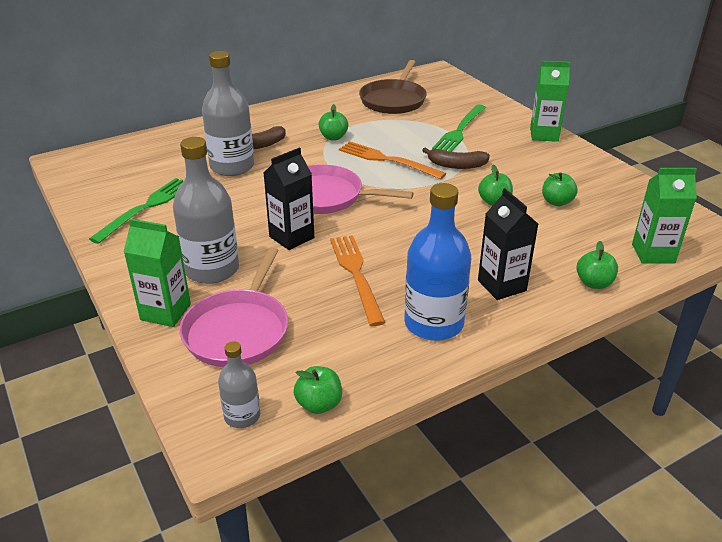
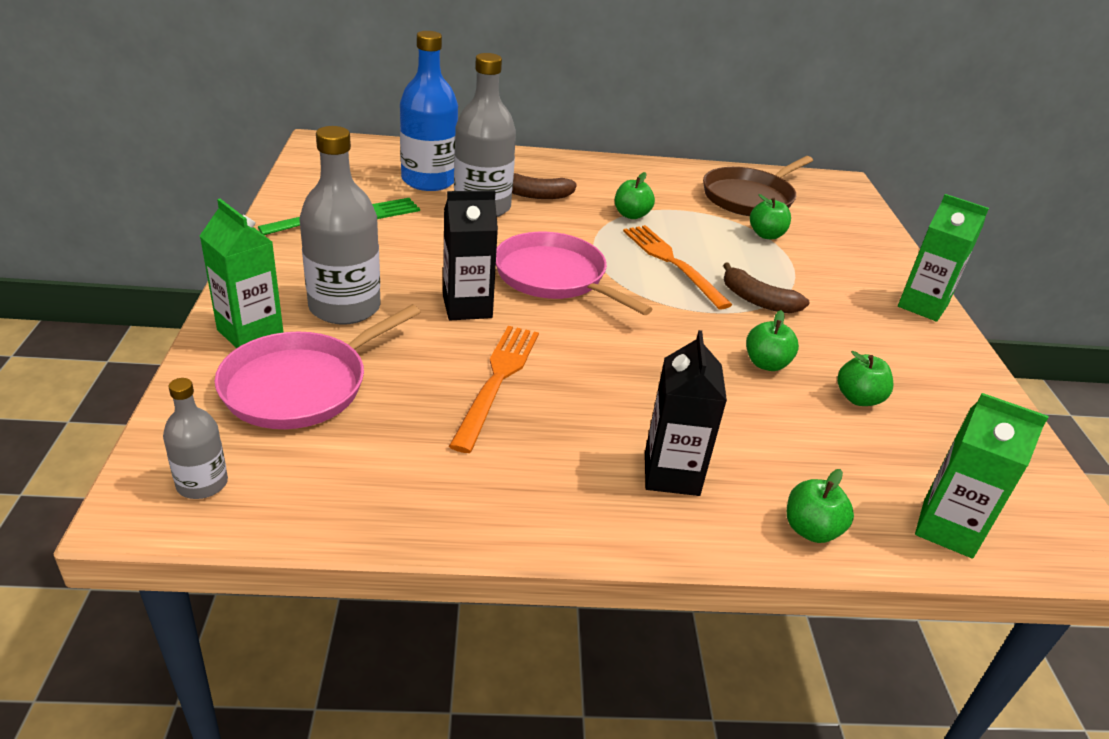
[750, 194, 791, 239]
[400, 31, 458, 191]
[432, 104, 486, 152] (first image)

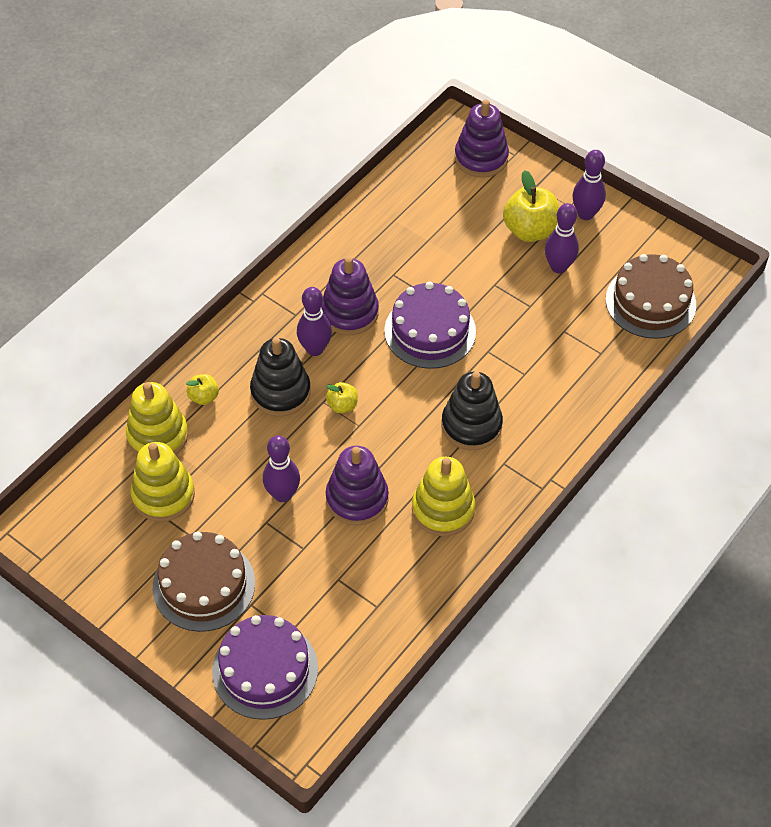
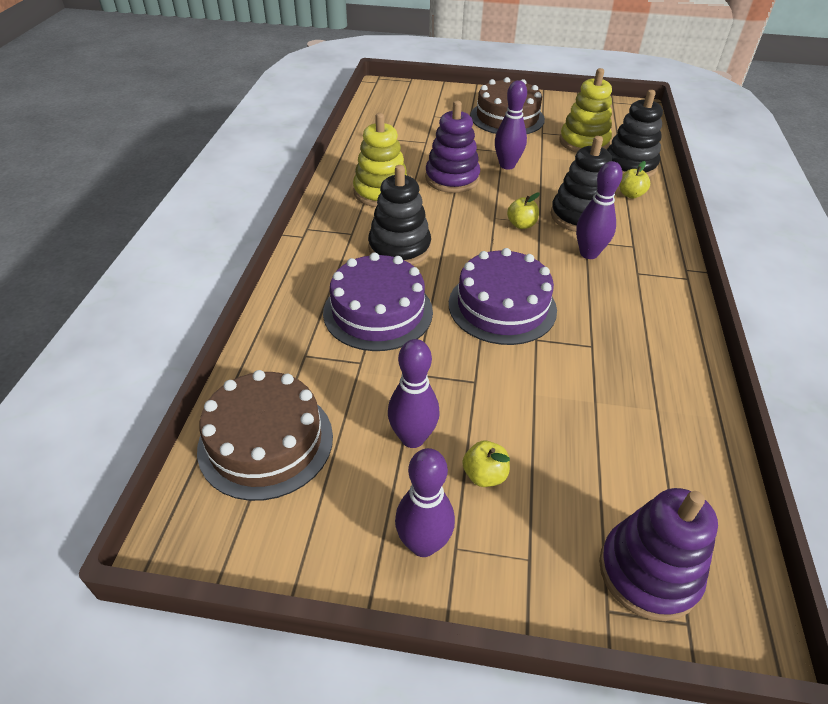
[607, 90, 663, 177]
[323, 252, 433, 351]
[321, 256, 379, 335] (first image)
[462, 441, 510, 487]

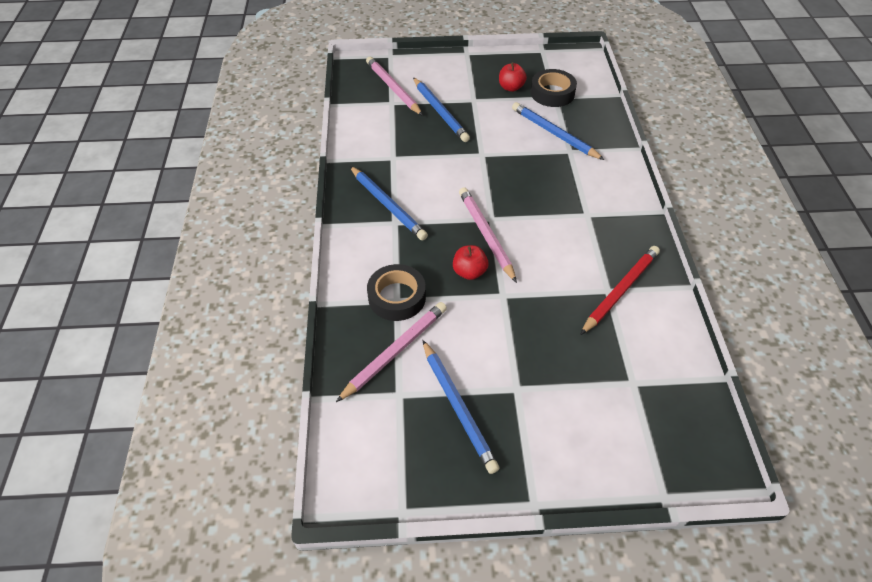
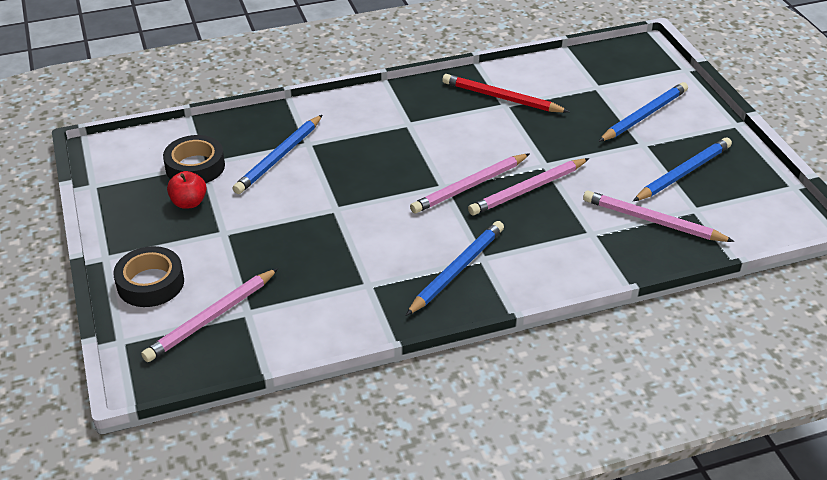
[113, 246, 184, 307]
[598, 82, 688, 142]
[468, 158, 589, 215]

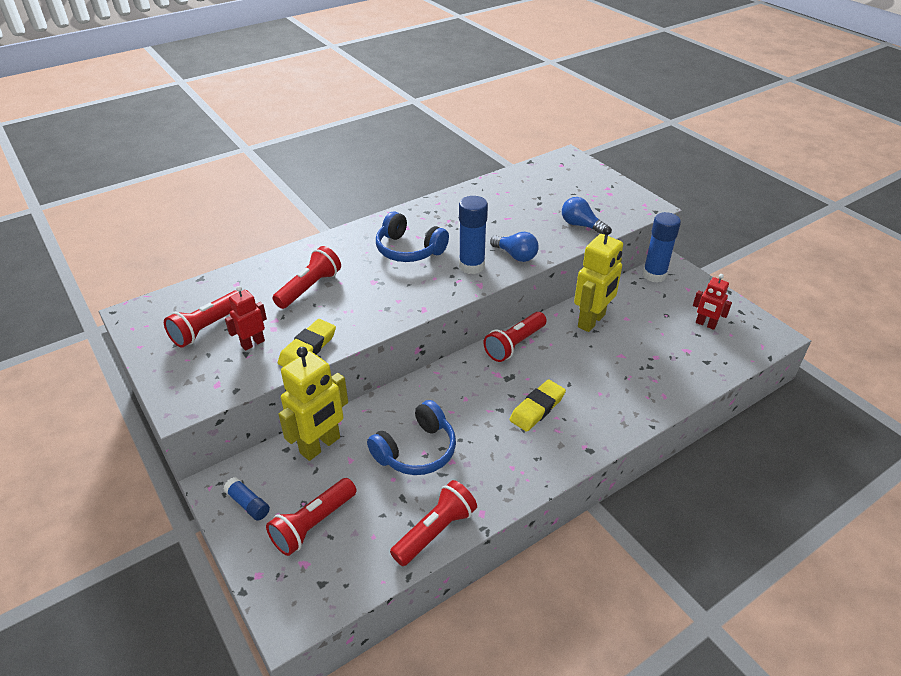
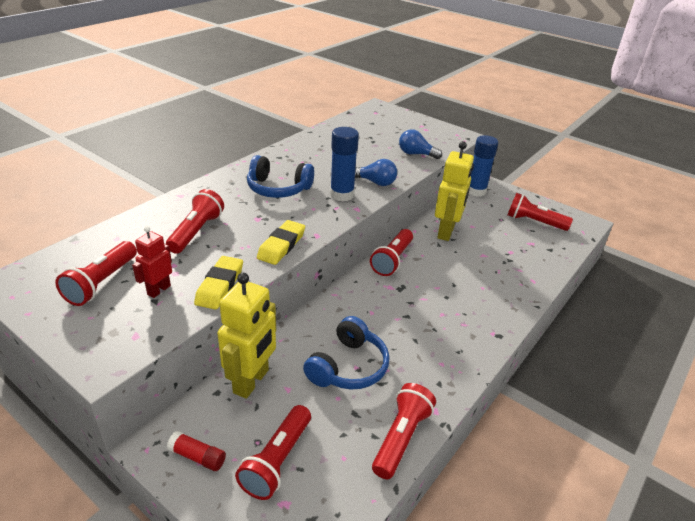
[167, 431, 226, 471]
[257, 220, 305, 265]
[508, 193, 573, 231]

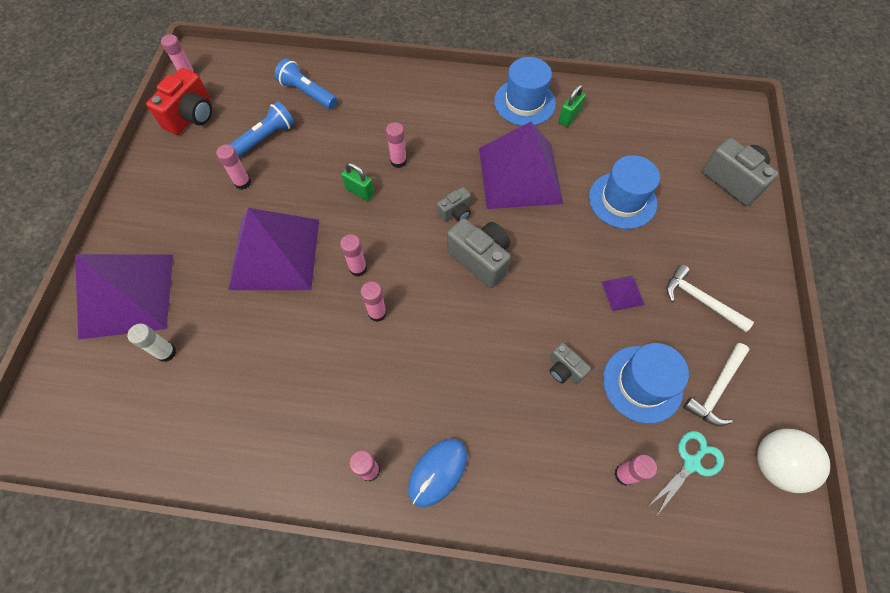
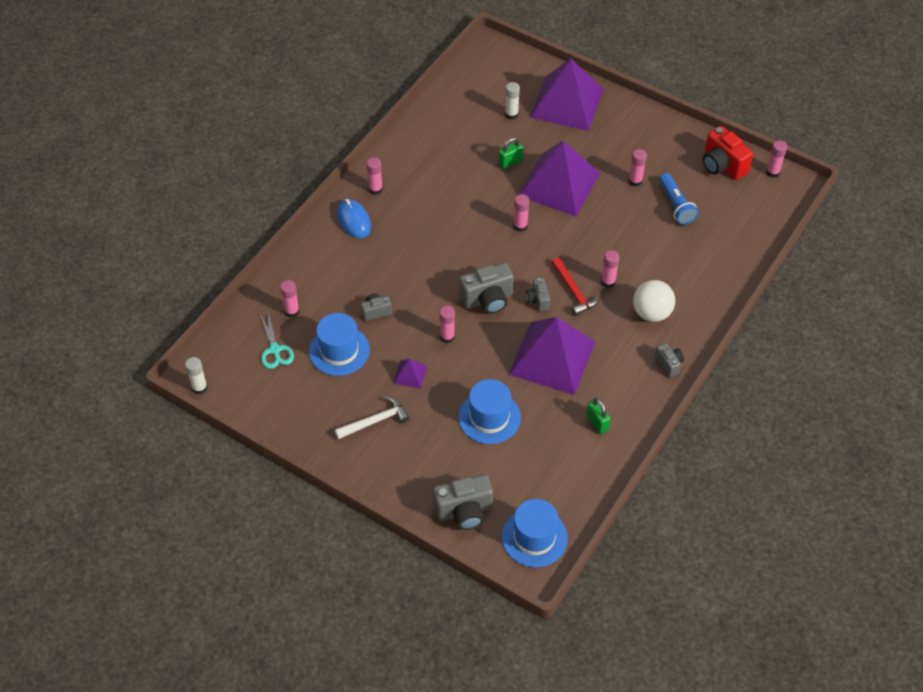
[275, 59, 337, 109] (first image)
[498, 137, 523, 169]
[439, 306, 455, 343]
[502, 499, 568, 567]
[683, 343, 749, 426] (first image)
[633, 280, 675, 322]
[185, 357, 207, 394]
[551, 257, 599, 316]
[655, 343, 684, 378]

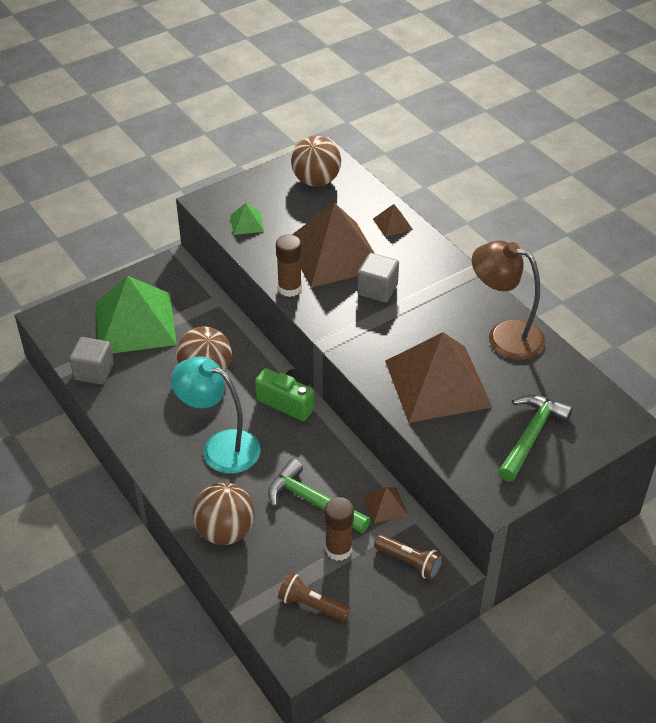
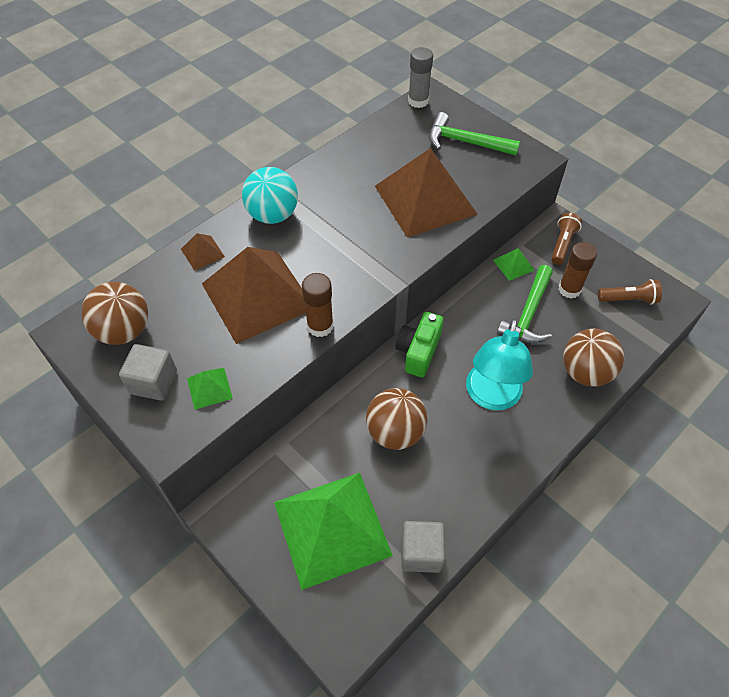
[598, 279, 662, 305]
[119, 344, 177, 401]
[493, 248, 535, 281]
[472, 241, 546, 360] (first image)
[242, 167, 298, 224]
[408, 47, 433, 108]

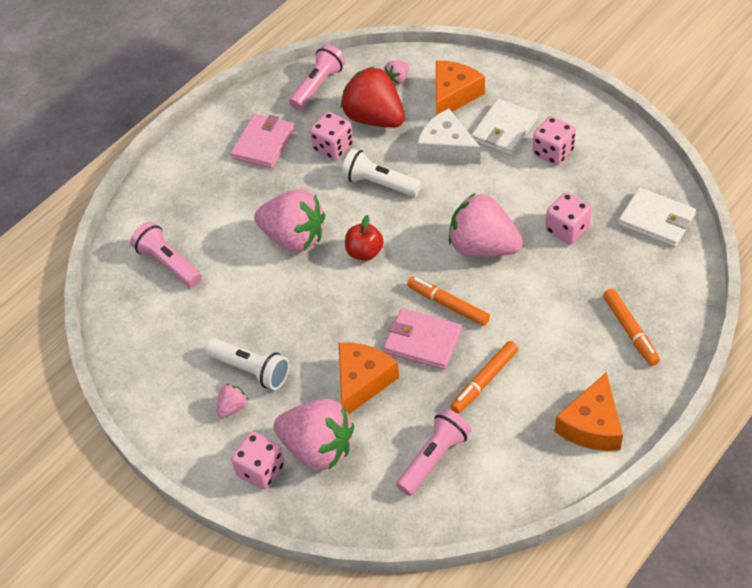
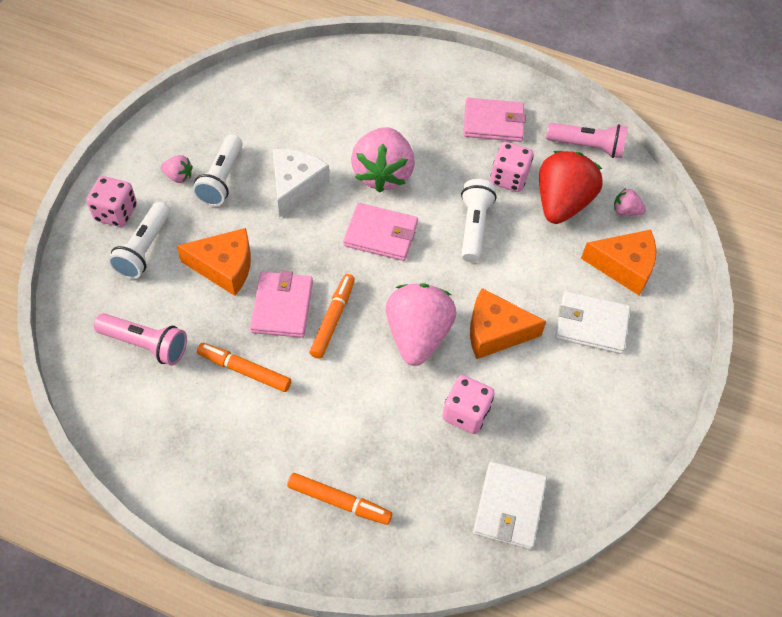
[130, 222, 202, 287] (first image)
[108, 202, 170, 279]
[343, 203, 418, 261]
[273, 149, 329, 217]
[533, 116, 576, 165] (first image)
[470, 288, 546, 359]
[287, 473, 392, 525]

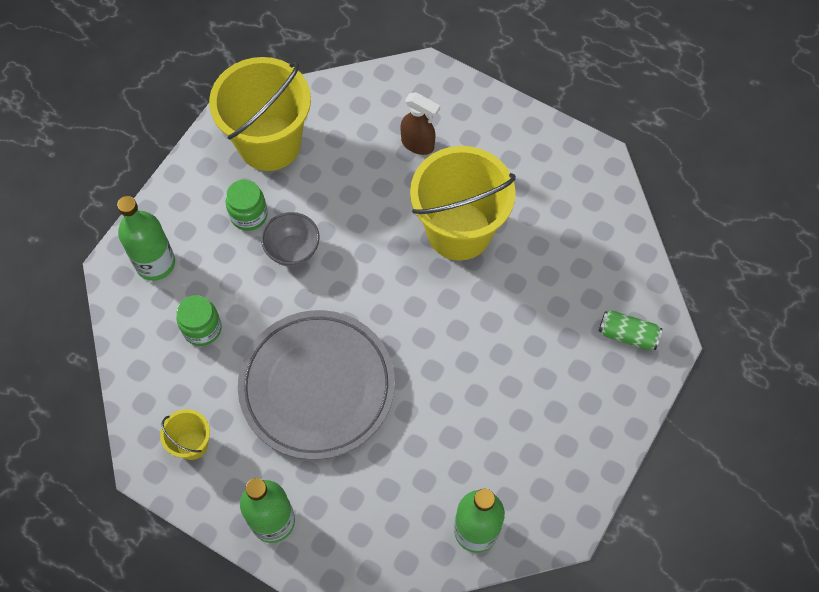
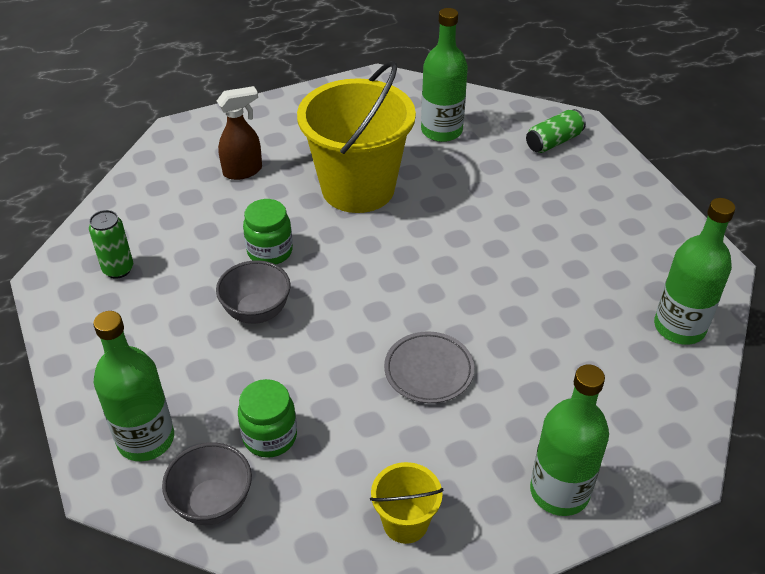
[89, 210, 133, 279]
[243, 199, 293, 265]
[384, 331, 475, 403]
[162, 442, 252, 525]
[421, 8, 468, 142]

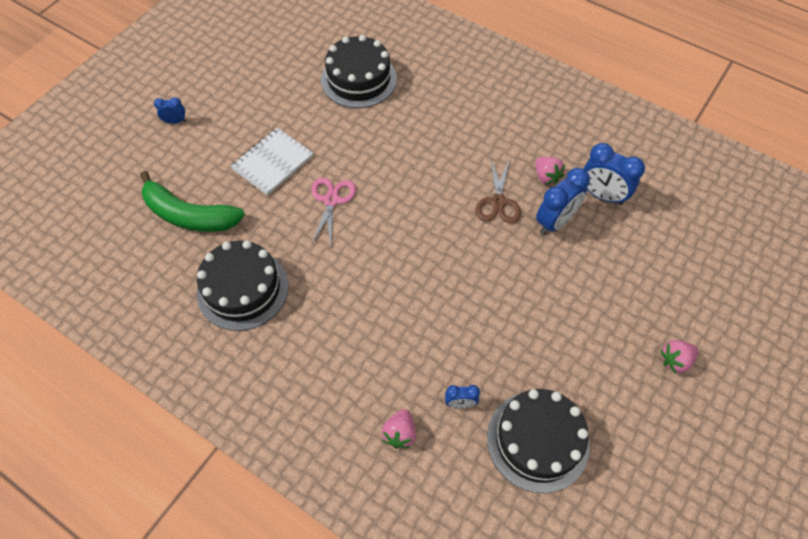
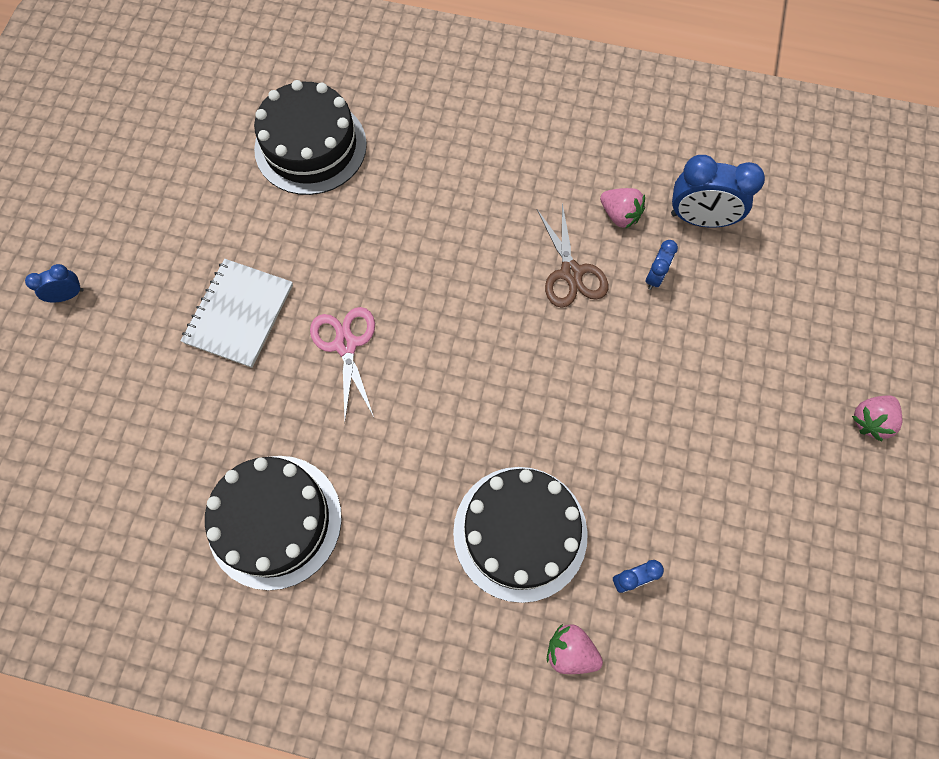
[140, 171, 245, 232] (first image)
[547, 624, 603, 674]
[453, 467, 588, 603]
[646, 240, 678, 290]

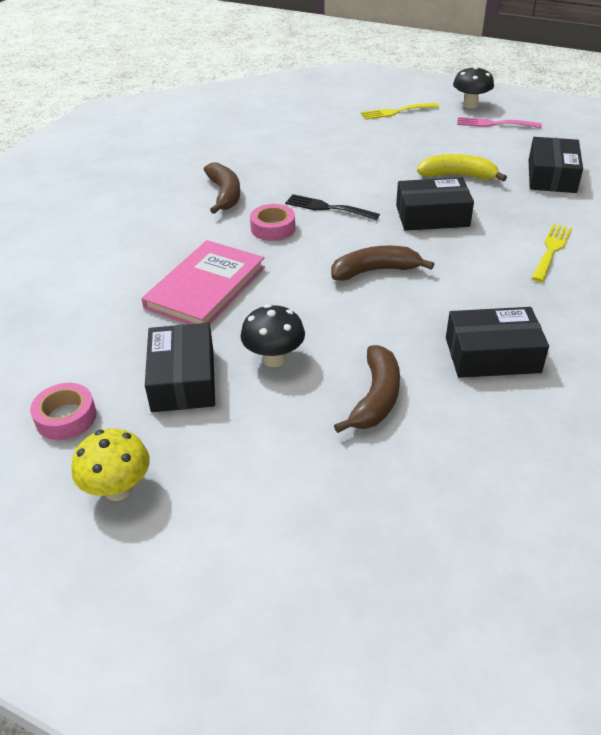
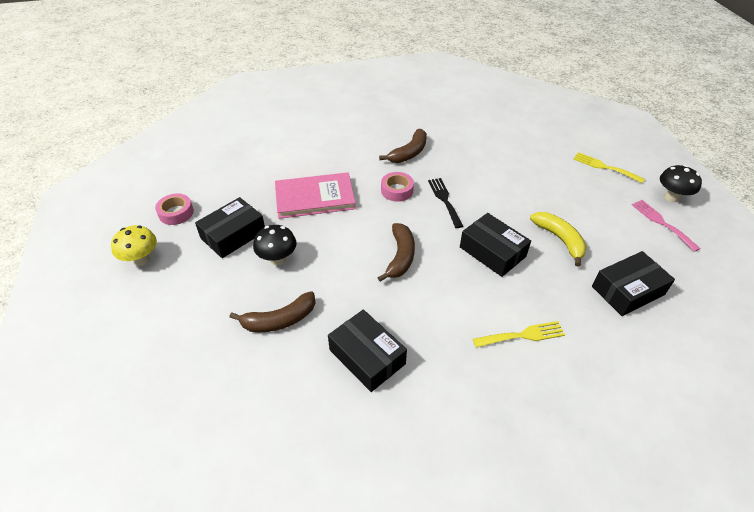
[377, 223, 415, 282]

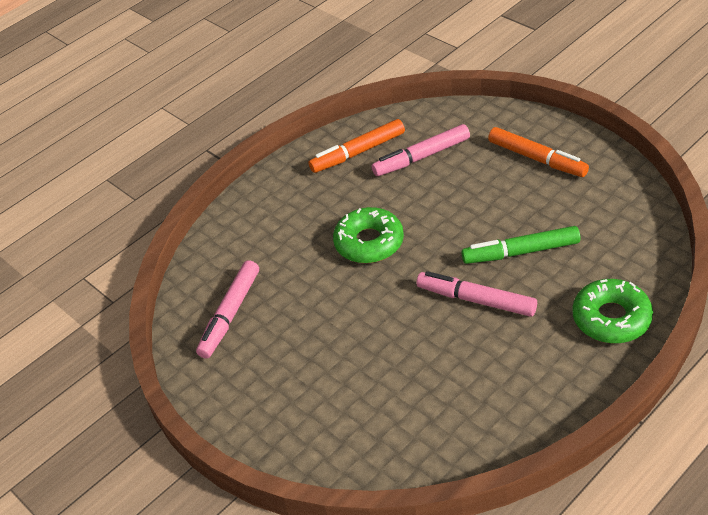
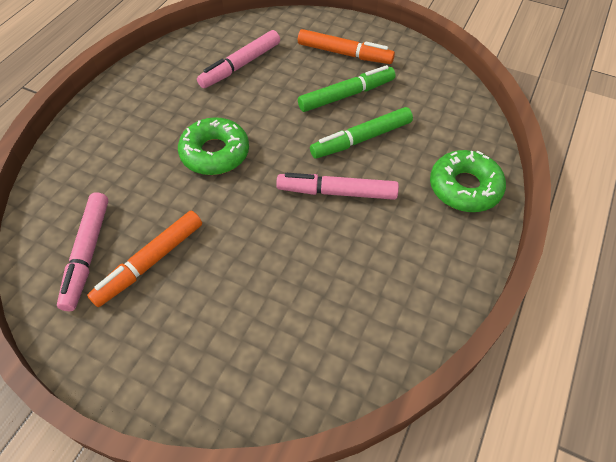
[87, 211, 202, 307]
[298, 65, 396, 112]

